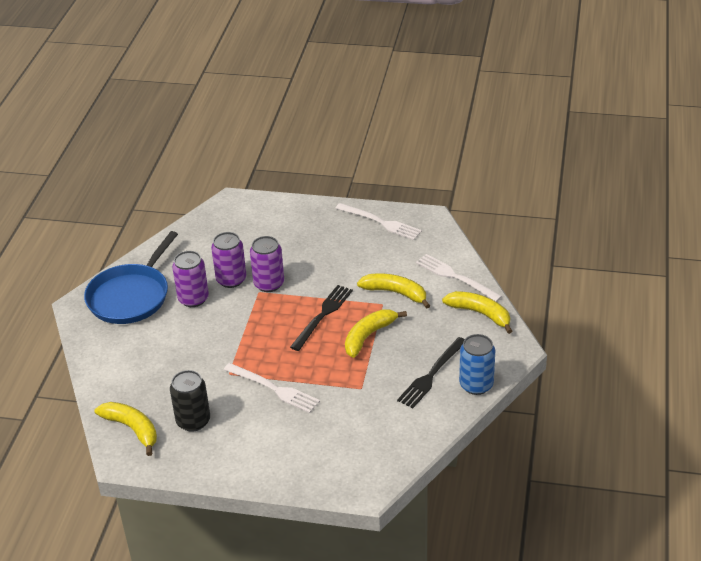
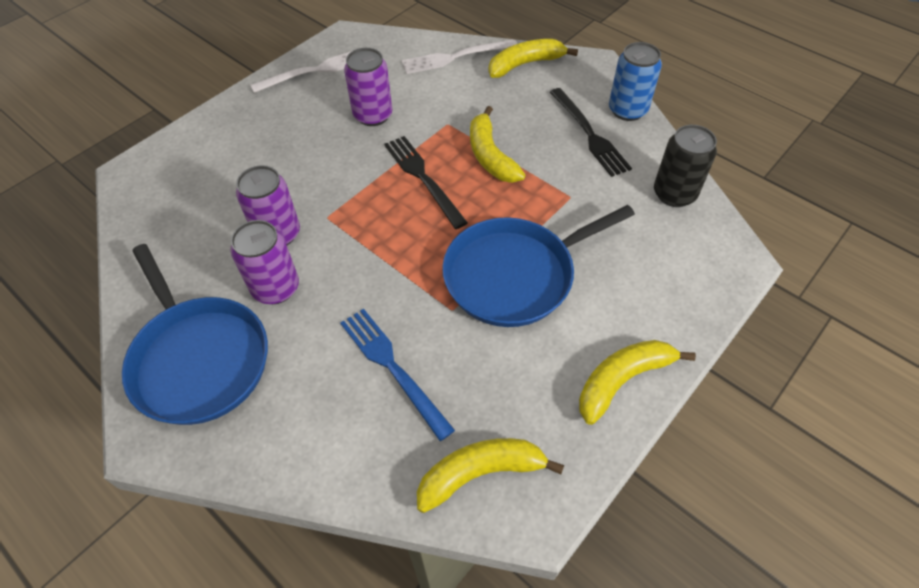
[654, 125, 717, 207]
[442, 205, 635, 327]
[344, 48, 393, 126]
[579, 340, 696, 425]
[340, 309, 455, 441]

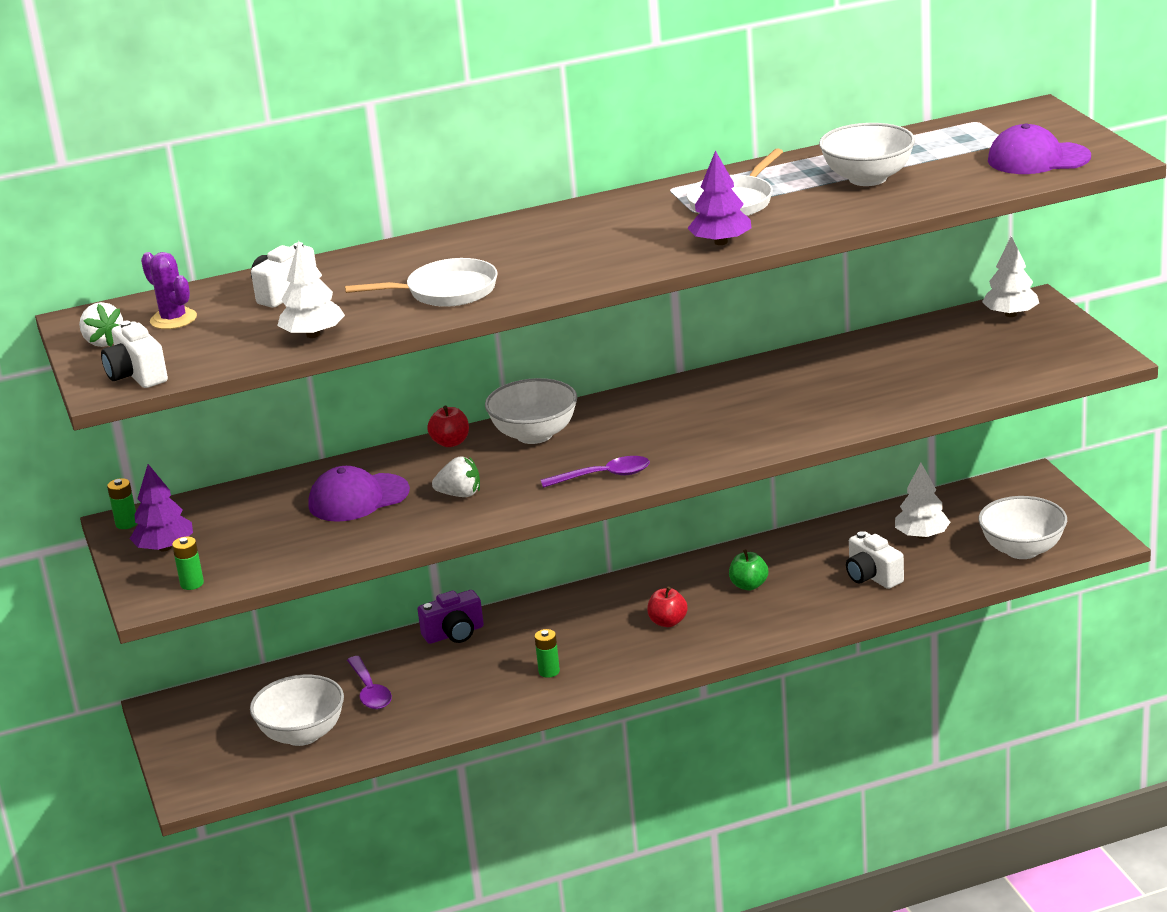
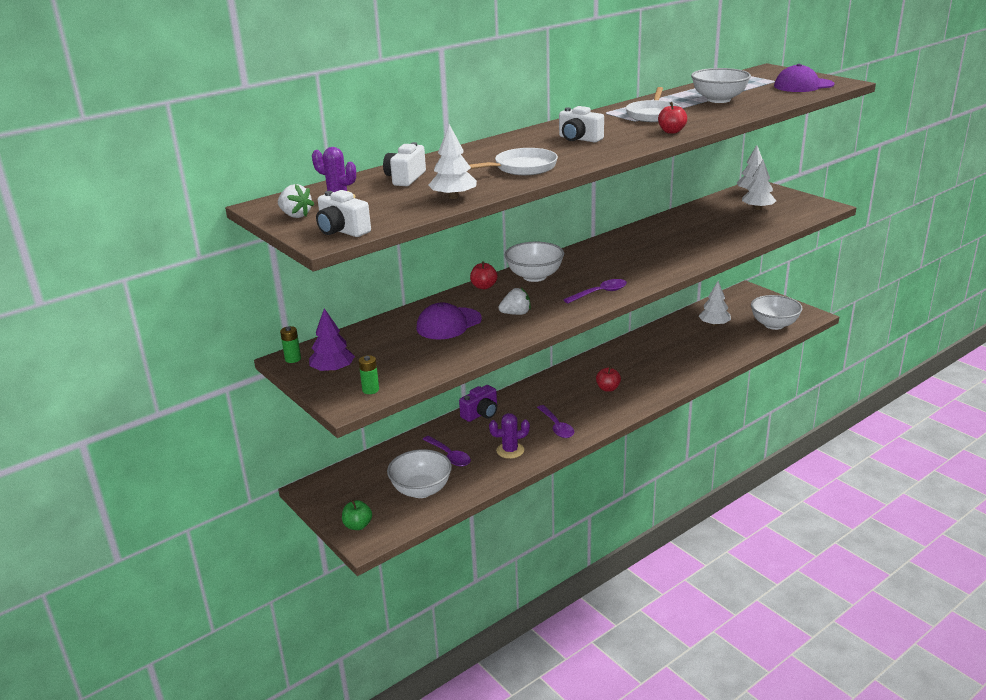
[537, 405, 574, 438]
[658, 102, 687, 134]
[342, 500, 372, 530]
[559, 106, 604, 142]
[489, 413, 530, 459]
[742, 160, 776, 210]

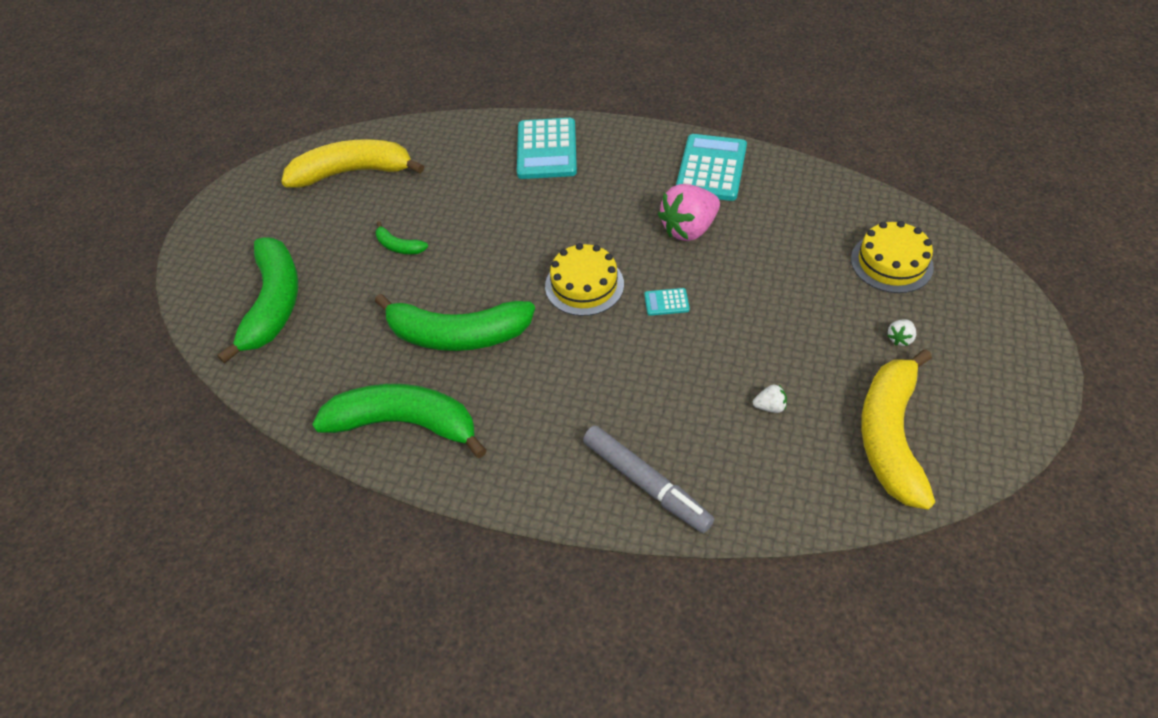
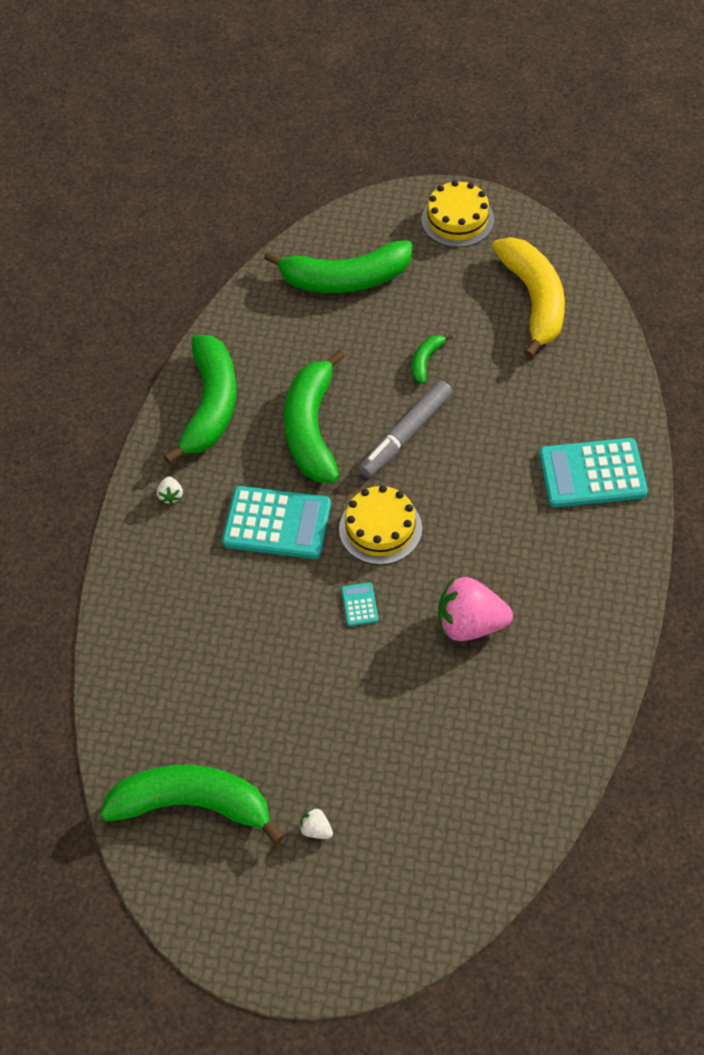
[359, 381, 452, 478]
[438, 577, 513, 641]
[222, 486, 331, 559]
[157, 477, 183, 505]
[421, 180, 494, 247]
[100, 765, 284, 844]

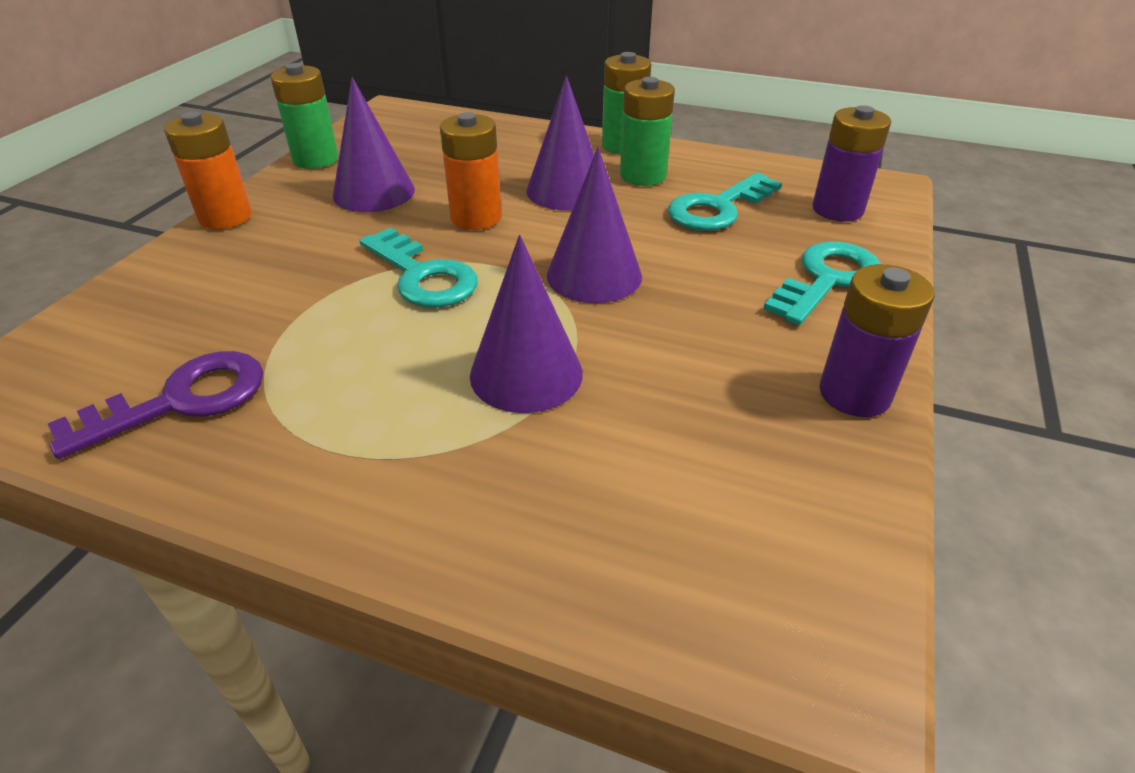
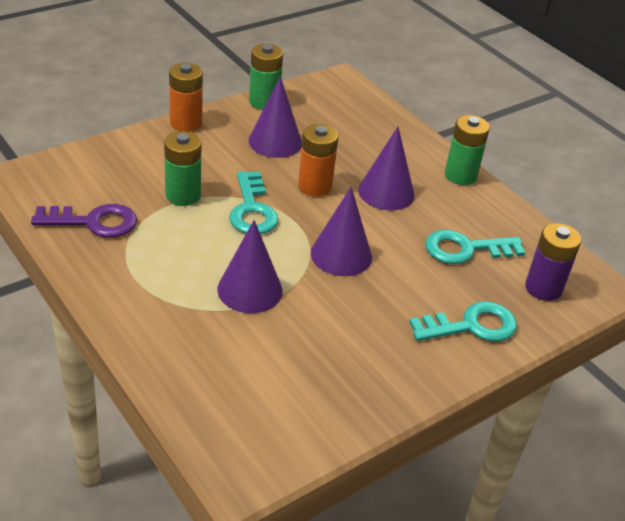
[164, 131, 201, 206]
[819, 264, 935, 417] (first image)

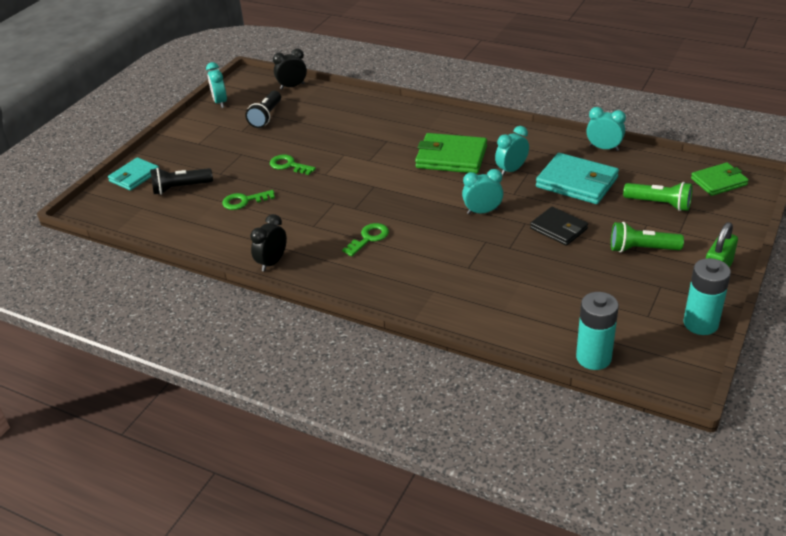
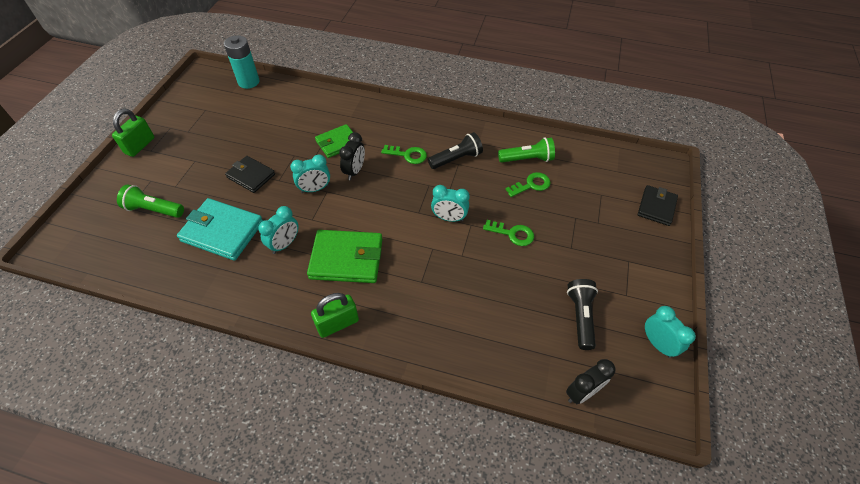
[638, 185, 678, 226]
[428, 132, 483, 169]
[339, 132, 365, 180]
[381, 145, 427, 164]
[431, 185, 470, 222]
[498, 137, 555, 163]
[683, 258, 731, 335] (first image)
[315, 124, 353, 158]
[311, 293, 359, 338]

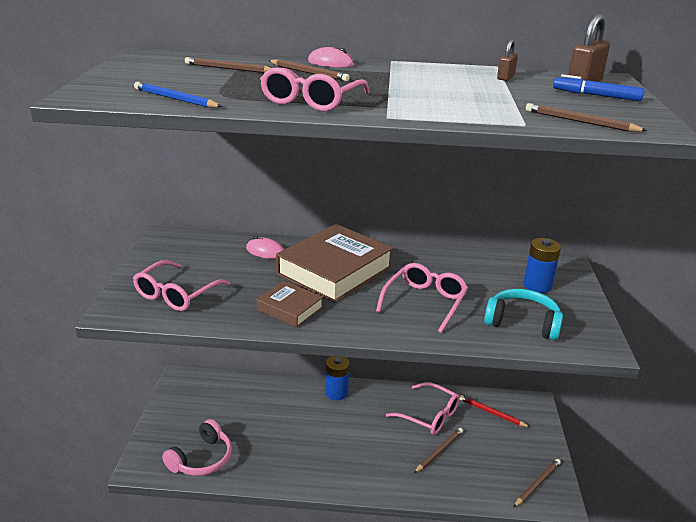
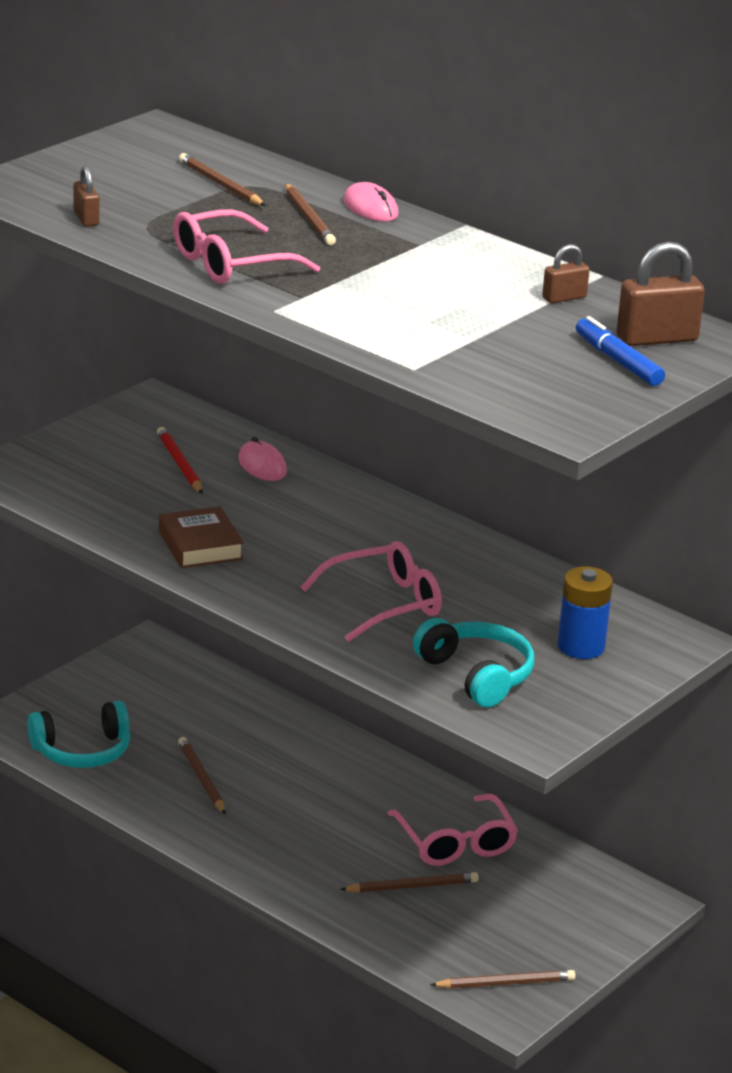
[133, 260, 231, 311] (first image)
[73, 165, 99, 227]
[27, 701, 130, 768]
[276, 224, 394, 303] (first image)
[325, 356, 350, 400] (first image)
[157, 427, 203, 494]
[178, 737, 226, 814]

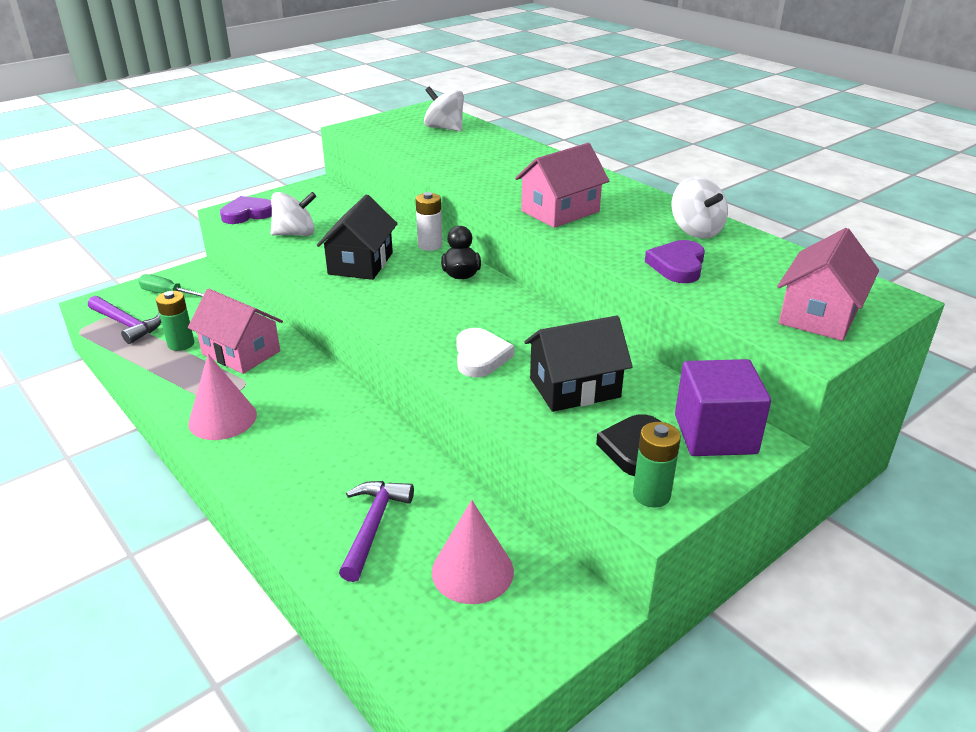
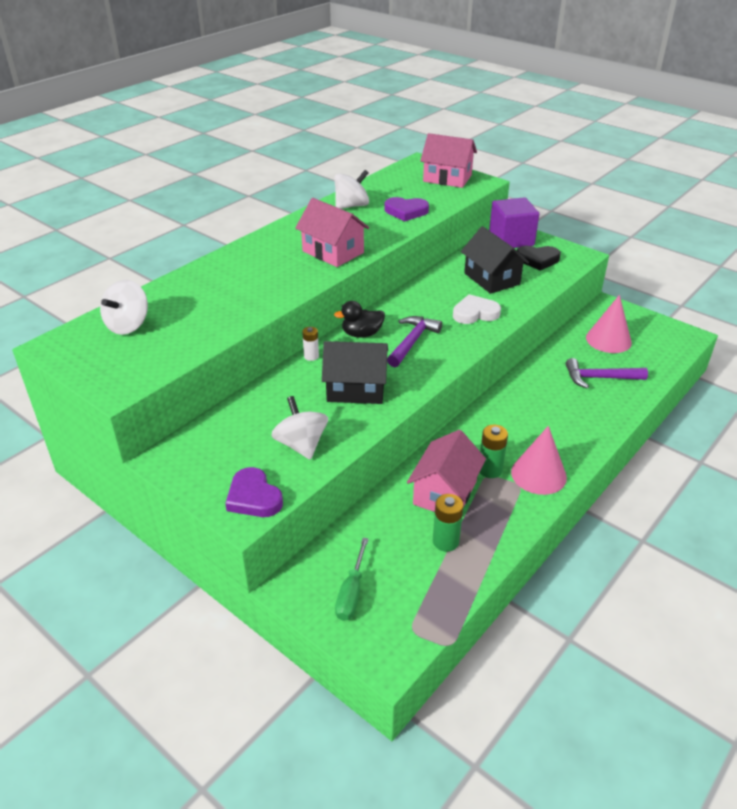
[387, 316, 442, 367]
[302, 327, 319, 361]
[479, 424, 508, 478]

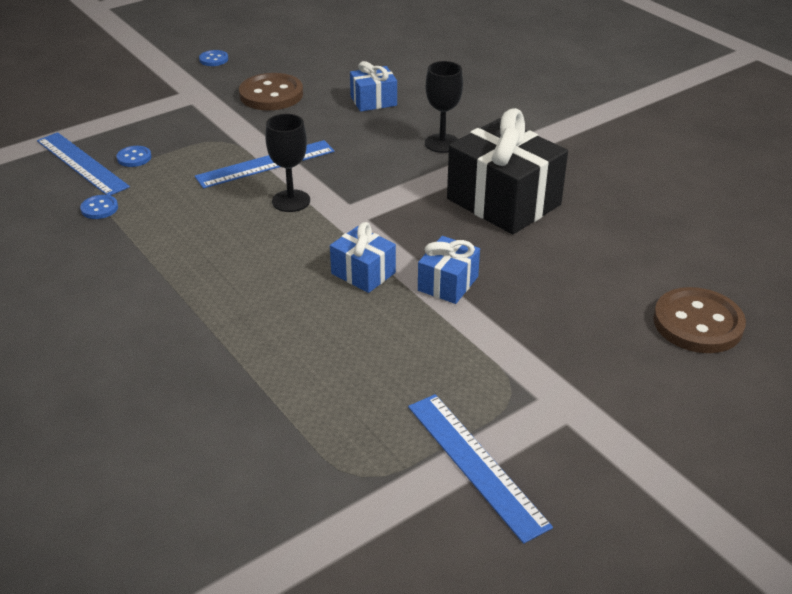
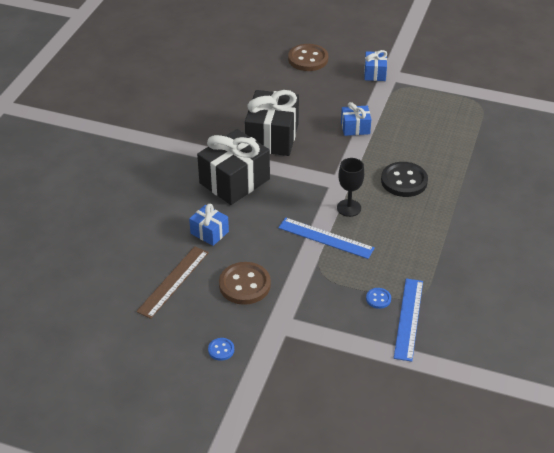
[80, 195, 118, 219] (first image)
[364, 50, 387, 81]
[408, 394, 553, 544] (first image)
[197, 129, 270, 205]
[136, 246, 209, 319]
[381, 162, 428, 197]

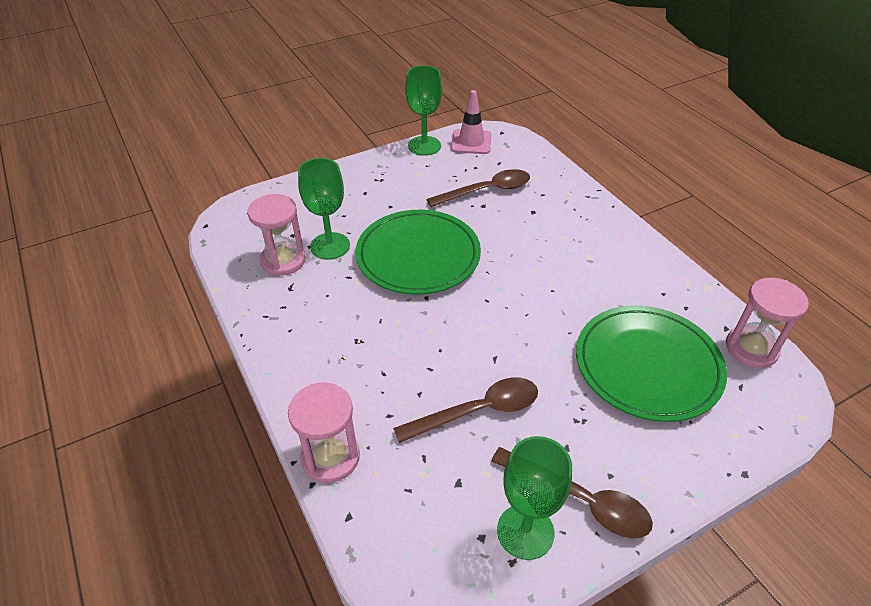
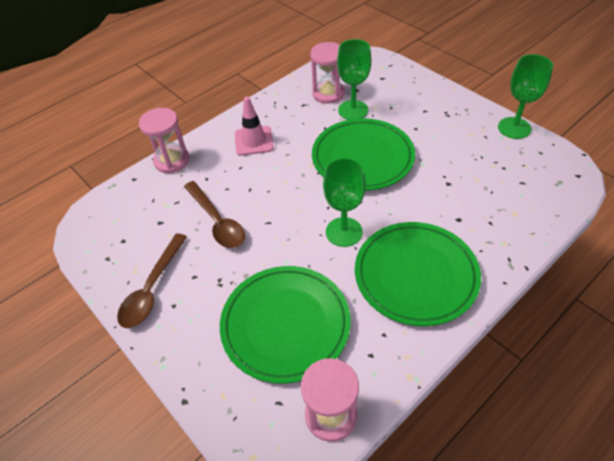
[426, 169, 530, 207] (first image)
[235, 97, 274, 156]
[323, 158, 366, 247]
[355, 222, 481, 326]

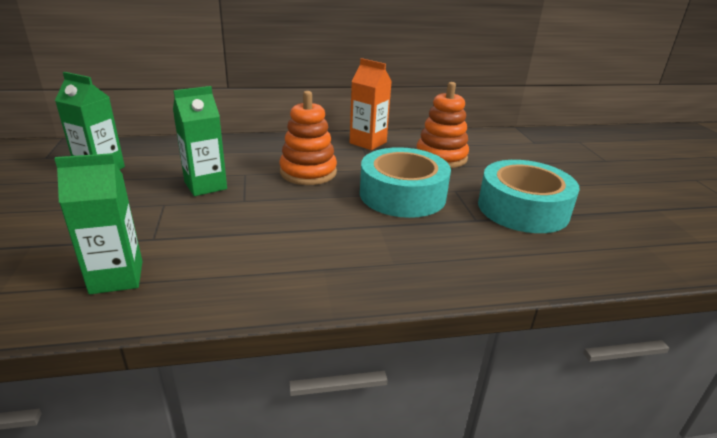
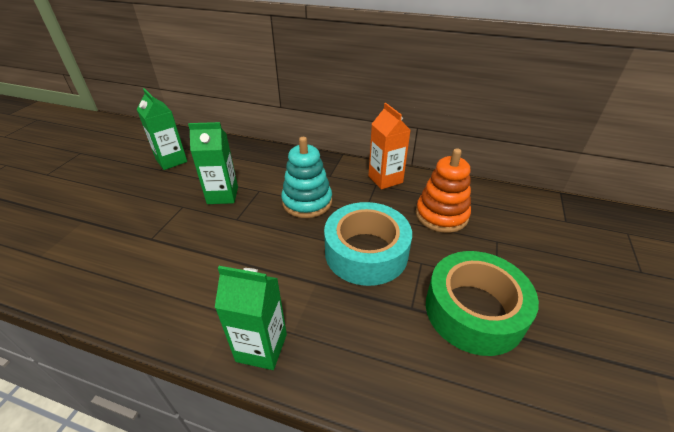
[215, 266, 287, 370]
[281, 137, 332, 218]
[426, 251, 539, 356]

